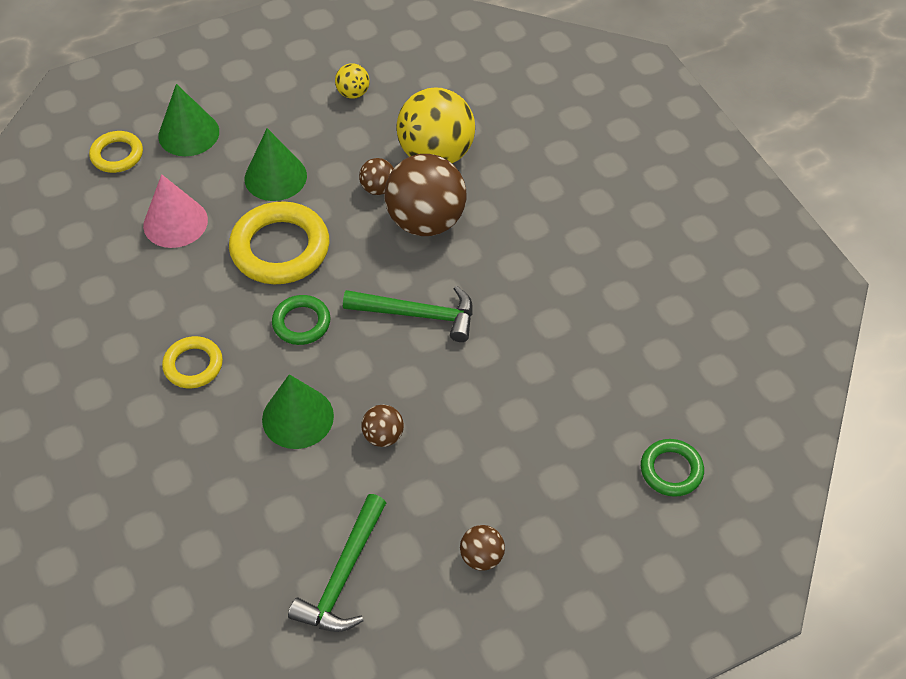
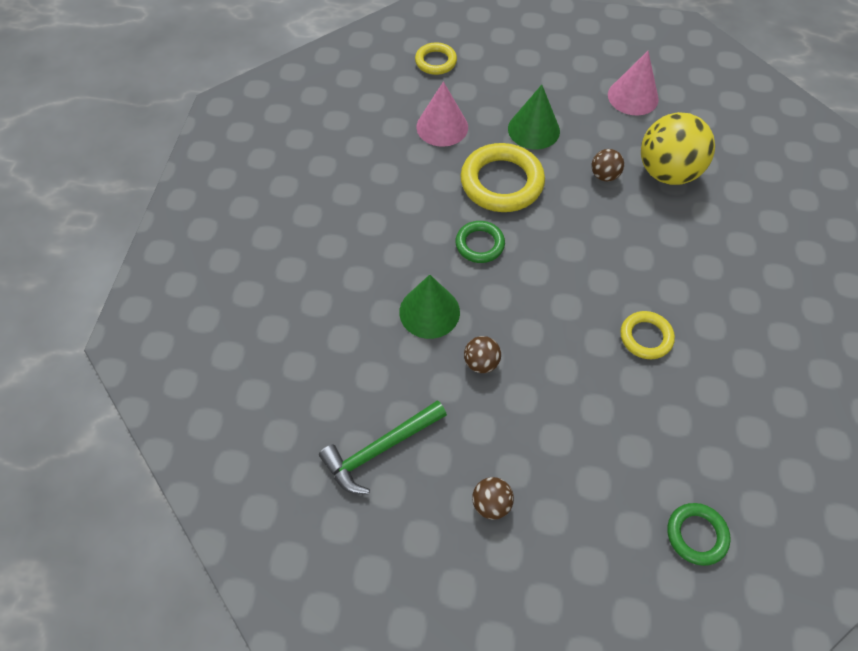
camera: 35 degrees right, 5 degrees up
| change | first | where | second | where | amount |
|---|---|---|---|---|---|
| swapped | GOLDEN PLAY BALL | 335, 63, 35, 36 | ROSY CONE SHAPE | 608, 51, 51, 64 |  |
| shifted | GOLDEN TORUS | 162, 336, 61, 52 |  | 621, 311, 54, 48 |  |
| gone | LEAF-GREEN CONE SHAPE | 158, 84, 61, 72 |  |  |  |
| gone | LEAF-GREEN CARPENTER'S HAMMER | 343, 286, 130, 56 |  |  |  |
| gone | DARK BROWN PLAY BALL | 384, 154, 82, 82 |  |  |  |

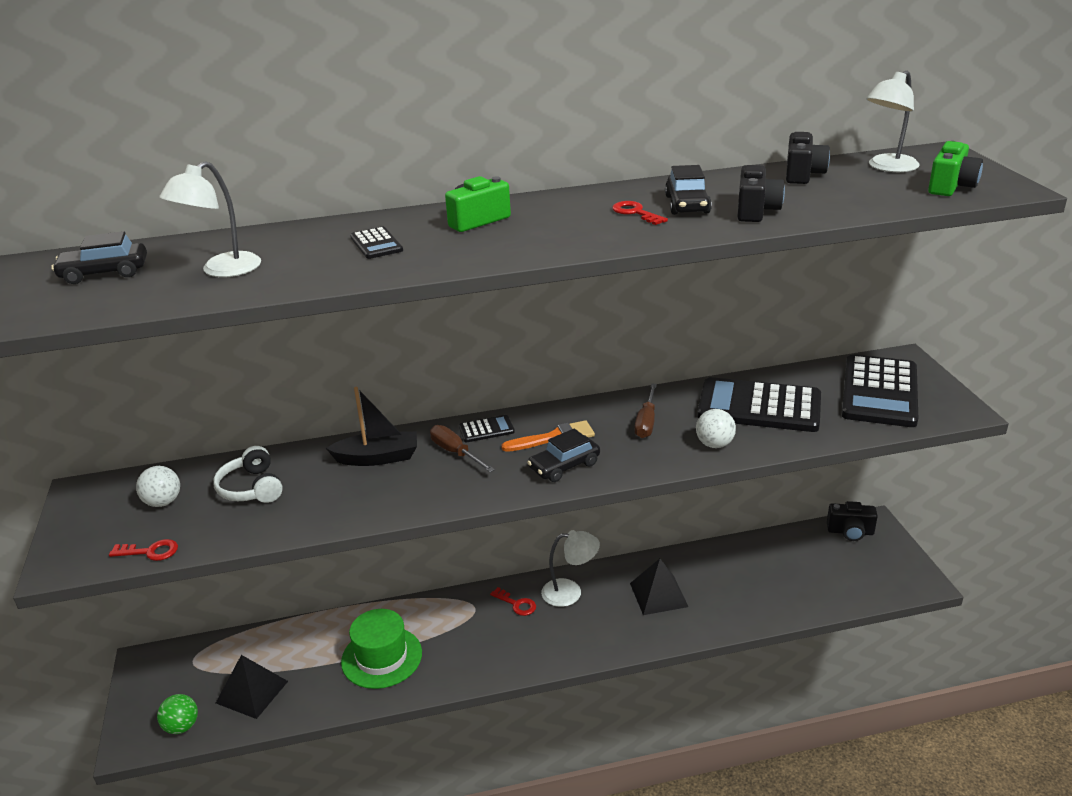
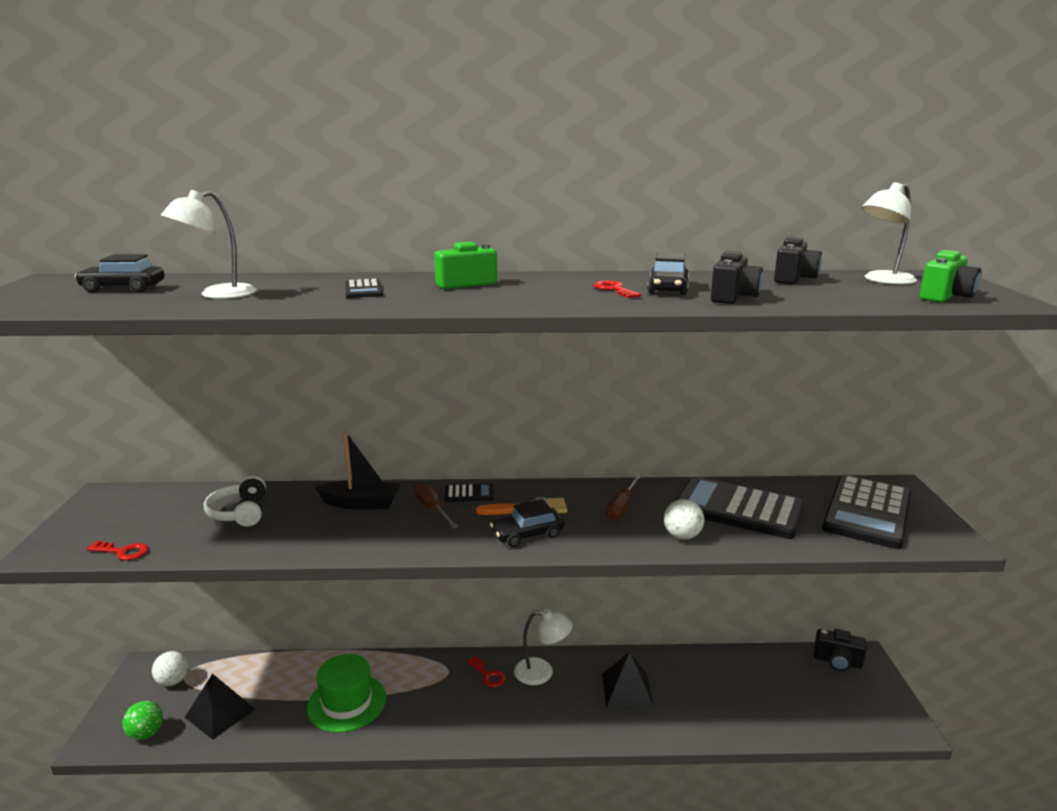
camera: 10 degrees right, 10 degrees down
| change | first | where | second | where | amount |
|---|---|---|---|---|---|
| shifted | WHITE PLAY BALL | 136, 466, 44, 41 |  | 152, 651, 36, 35 |  |

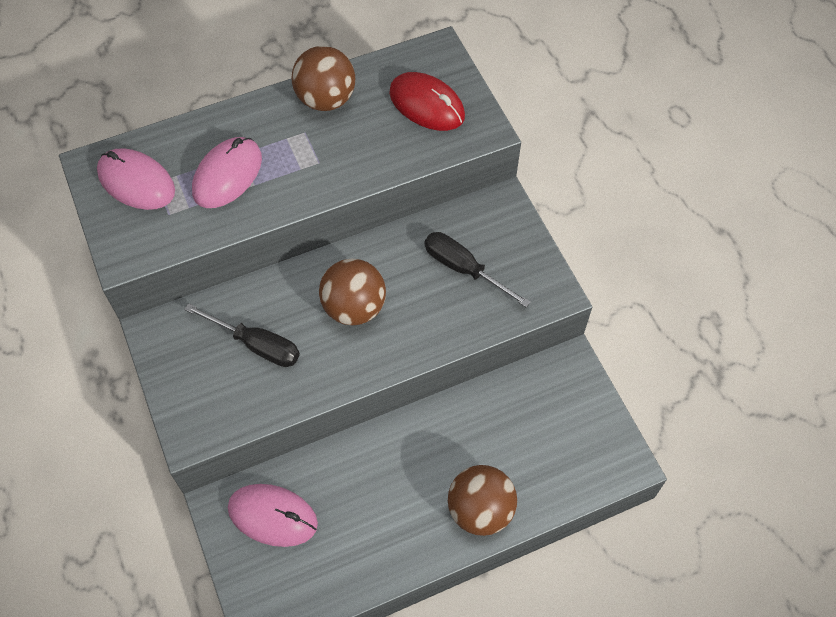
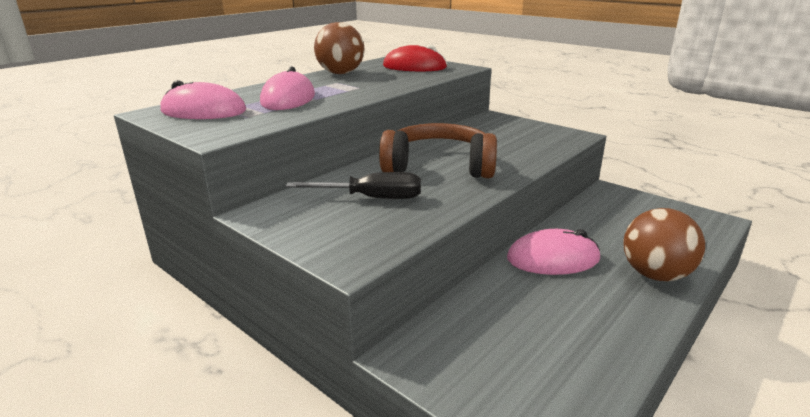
camera: 25 degrees left, 35 degrees down
| change | first | where | second | where | amount |
|---|---|---|---|---|---|
| swapped | DARK BROWN PLAY BALL | 319, 258, 67, 67 | DARK BROWN OVER-EAR HEADPHONES | 379, 123, 118, 55 |  |
| shifted | ROSY MOUSE | 228, 484, 90, 63 |  | 507, 229, 93, 46 |  |
| gone | JET-BLACK FLAT SCREWDRIVER | 425, 232, 106, 76 |  |  |  |

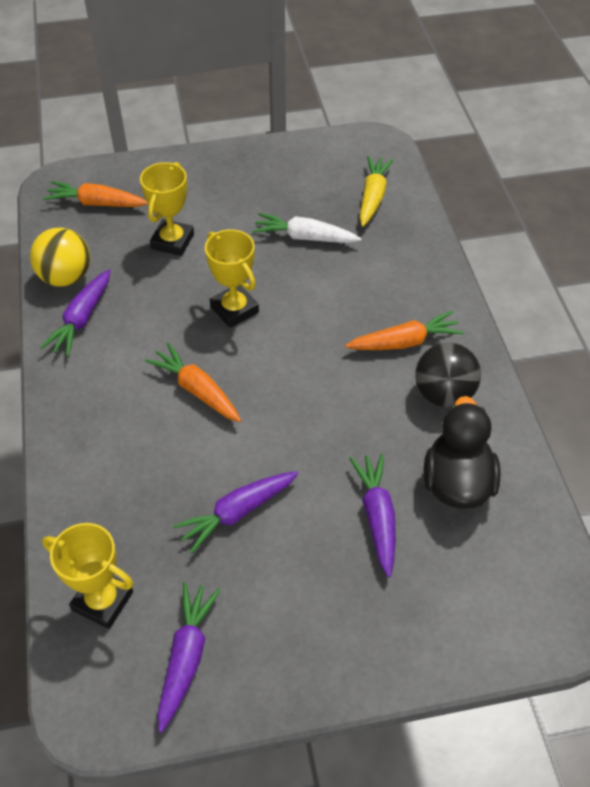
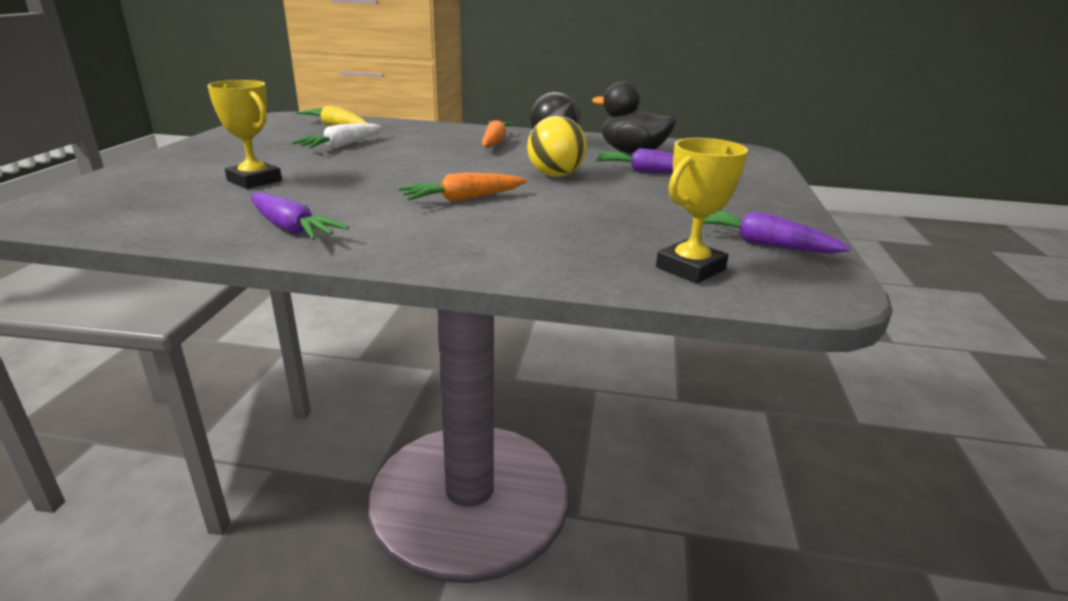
camera: 70 degrees left, 25 degrees down
| change | first | where | second | where | amount |
|---|---|---|---|---|---|
| shifted | GOLDEN PLAY BALL | 30, 228, 60, 59 |  | 527, 116, 60, 61 |  |
| gone | ORANGE ROOT VEGETABLE | 43, 181, 105, 26 |  |  |  |
| gone | ROYAL PURPLE ROOT VEGETABLE | 172, 471, 126, 83 |  |  |  |
| gone | GOLDEN PRIZE CUP | 205, 229, 54, 99 |  |  |  |

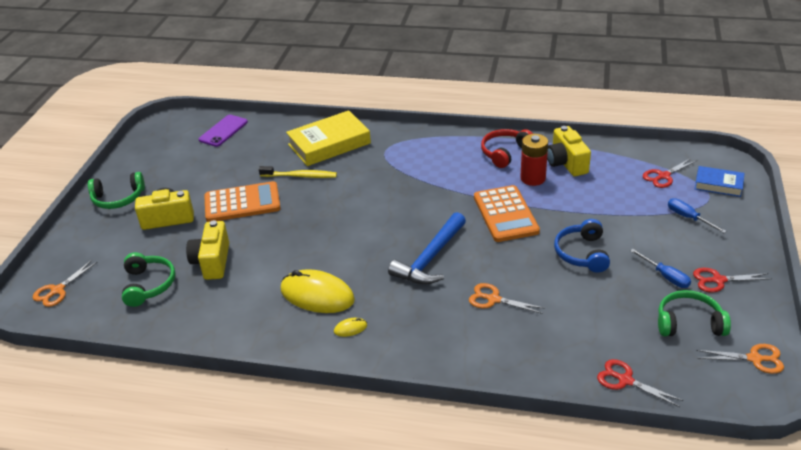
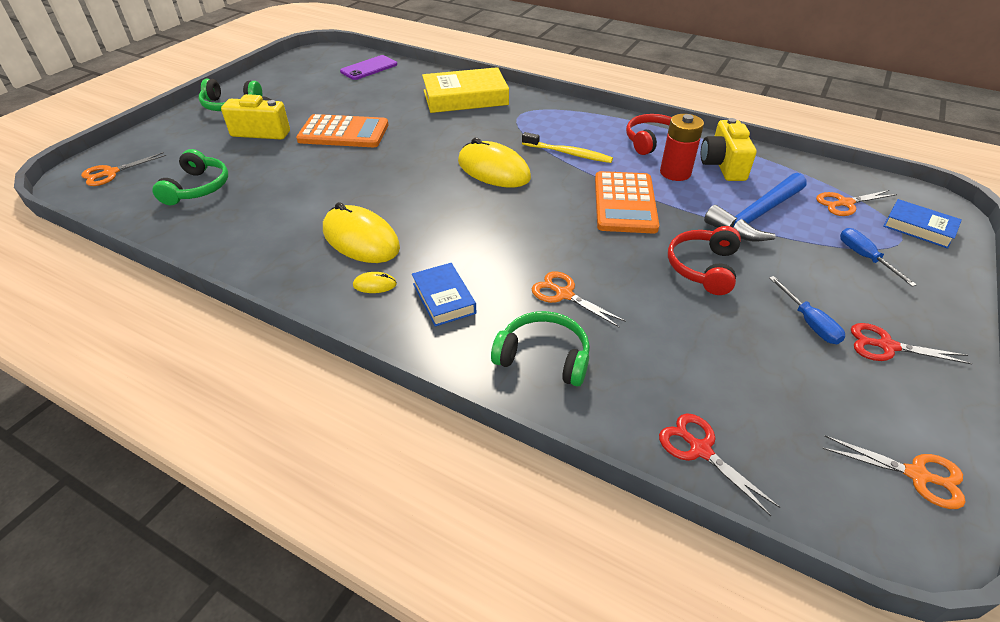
camera: 15 degrees right, 5 degrees up
| change | first | where | second | where | amount |
|---|---|---|---|---|---|
| new |  |  | BLUE HARDBACK | 412, 263, 64, 63 |  |
| new |  |  | GOLDEN MOUSE | 458, 138, 73, 50 |  |
| shifted | LEAF-GREEN OVER-EAR HEADPHONES | 658, 290, 73, 46 |  | 491, 311, 99, 76 |  |
| shifted | GOLDEN TOOTH BRUSH | 259, 166, 78, 12 |  | 522, 132, 91, 31 |  |
| repainted | BLUE OVER-EAR HEADPHONES | 554, 219, 56, 54 | SCARLET OVER-EAR HEADPHONES | 668, 226, 73, 69 |  |
| shifted | BLUE CARPENTER'S HAMMER | 388, 212, 78, 72 |  | 704, 173, 103, 69 |  |
| repainted | SCARLET PAIR OF SCISSORS | 643, 158, 53, 30 | ORANGE PAIR OF SCISSORS | 816, 190, 81, 26 |  |
| gone | GOLDEN COMPACT CAMERA | 186, 220, 43, 60 |  |  |  |

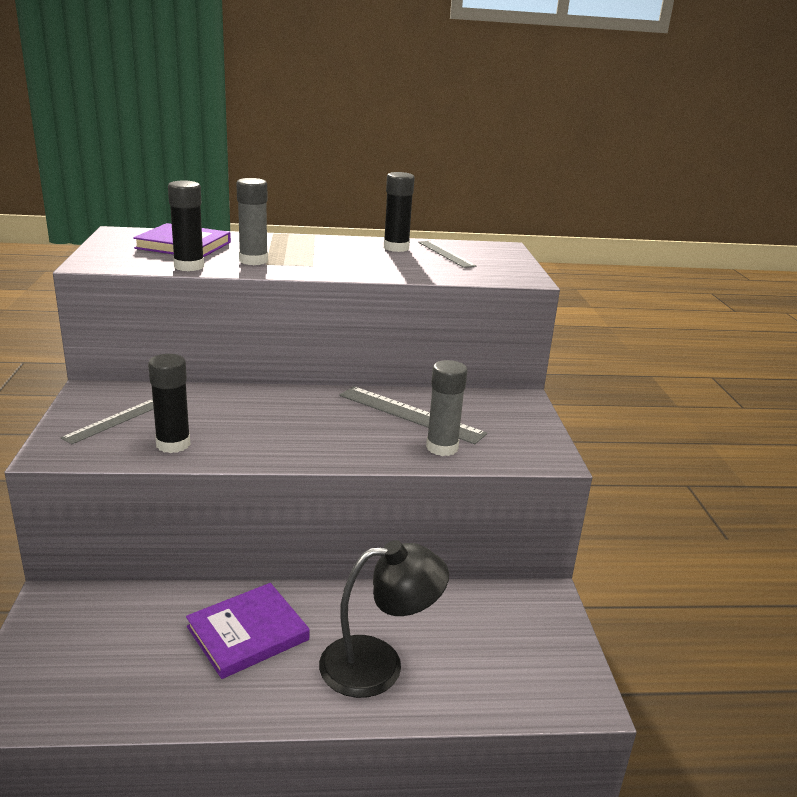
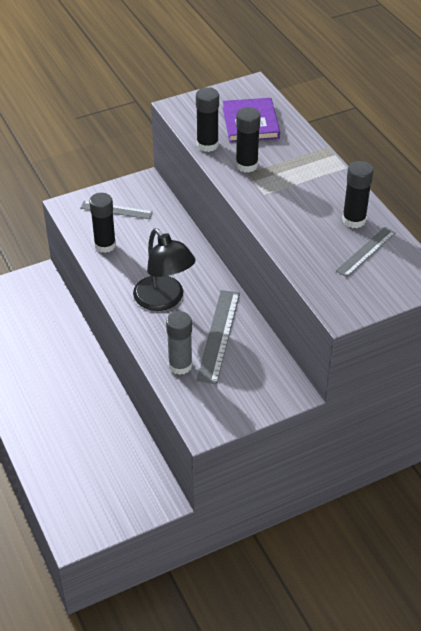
camera: 70 degrees right, 20 degrees up
| change | first | where | second | where | amount |
|---|---|---|---|---|---|
| shifted | JET-BLACK LAMP | 319, 540, 130, 158 |  | 133, 228, 63, 83 |  |
| repainted | ASH-GREY STICK OF GLUE | 236, 178, 32, 87 | JET-BLACK STICK OF GLUE | 236, 107, 25, 65 |  |
| gone | ROYAL PURPLE HARDBACK | 186, 583, 123, 96 |  |  |  |

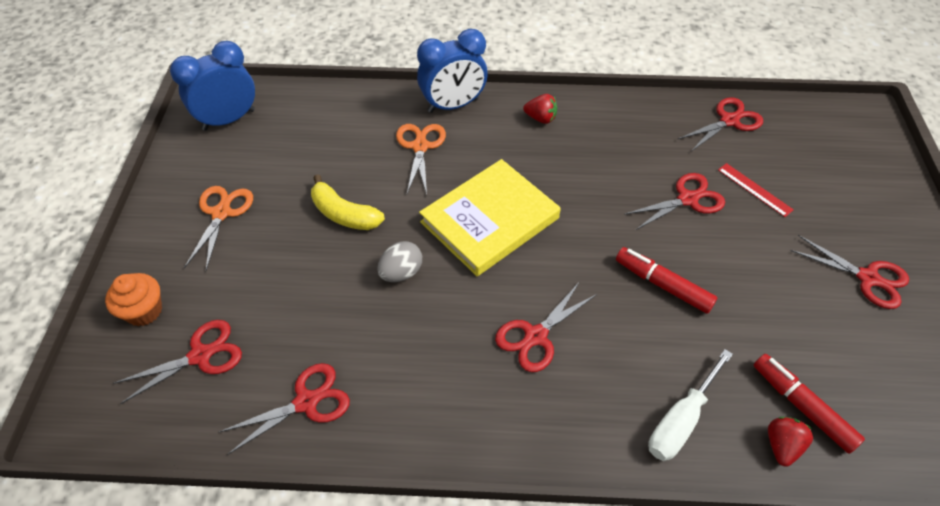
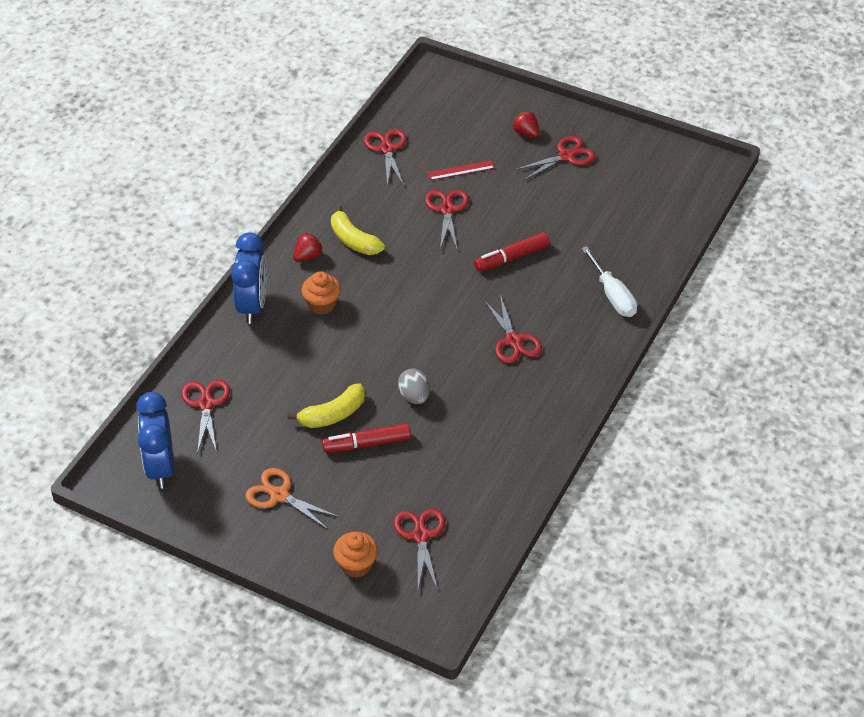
camera: 65 degrees left, 5 degrees down
| change | first | where | second | where | amount |
|---|---|---|---|---|---|
| shifted | SCARLET PAIR OF SCISSORS | 219, 363, 131, 92 |  | 181, 380, 49, 74 |  |
| new |  |  | ORANGE FAIRY CAKE | 301, 271, 40, 44 |  |
| shifted | SCARLET FELT PEN | 754, 354, 111, 100 |  | 322, 423, 89, 30 |  |
| new |  |  | GOLDEN BANANA | 331, 205, 54, 50 |  |
| shifted | SCARLET BERRY | 768, 417, 45, 50 |  | 512, 111, 28, 27 |  |
| gone | ORANGE PAIR OF SCISSORS | 396, 124, 50, 70 |  |  |  |
| gone | GOLDEN HARDBACK | 419, 159, 141, 117 |  |  |  |

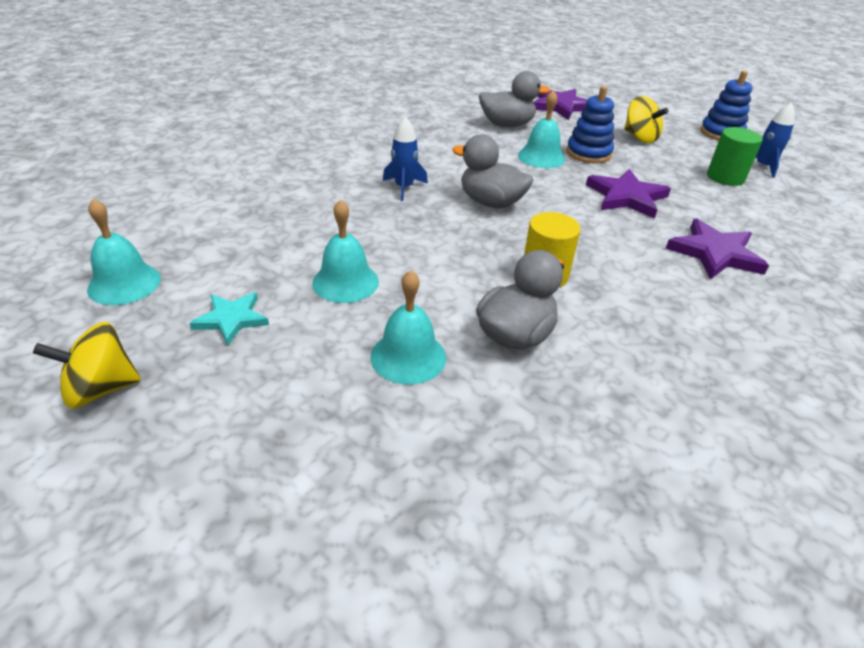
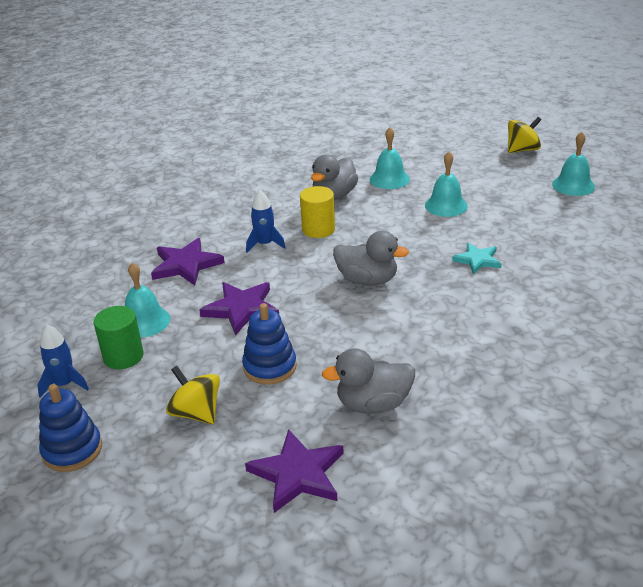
camera: 175 degrees right, 5 degrees down
| change | first | where | second | where | amount |
|---|---|---|---|---|---|
| shifted | TURQUOISE SCHOOL BELL | 518, 90, 47, 78 |  | 125, 262, 45, 76 |  |
| shifted | BLUE TOY ROCKET | 383, 117, 45, 84 |  | 246, 190, 40, 62 |  |
| shifted | TURQUOISE FIVE-POINTED STAR | 190, 292, 79, 54 |  | 452, 243, 49, 31 |  |

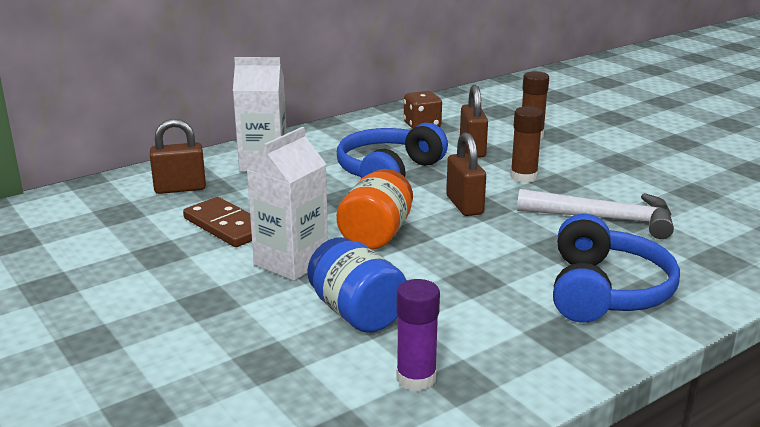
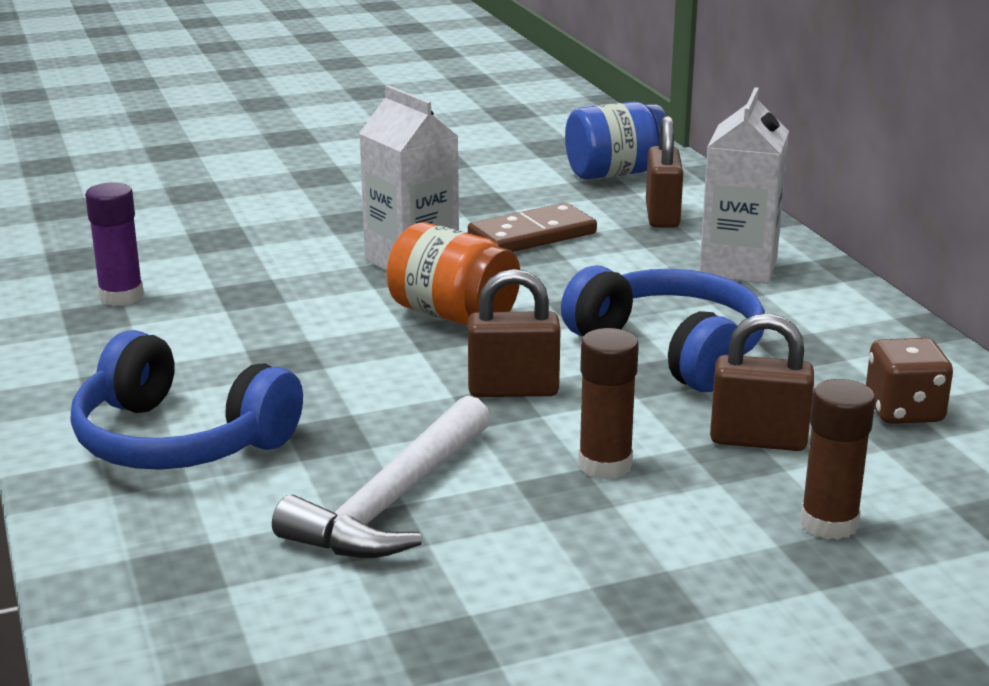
camera: 105 degrees right, 0 degrees up
| change | first | where | second | where | amount |
|---|---|---|---|---|---|
| shifted | BLUE PRESERVE JAR | 307, 237, 100, 96 |  | 565, 102, 101, 78 |  |

